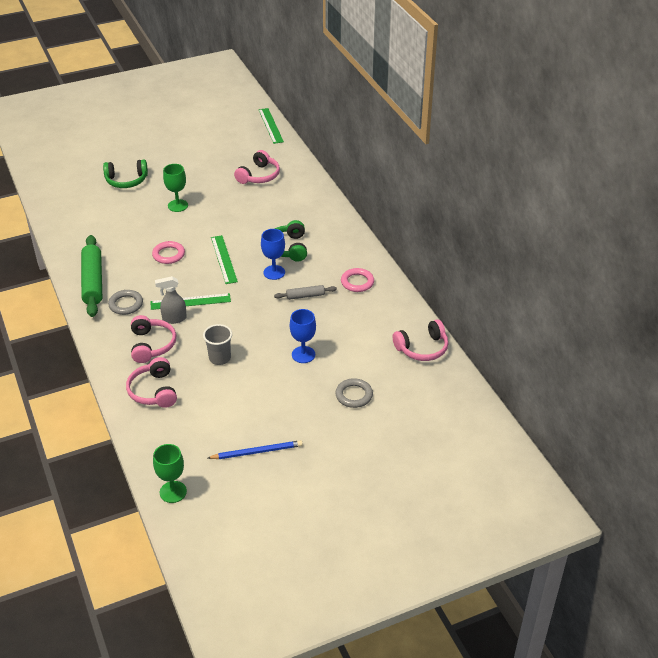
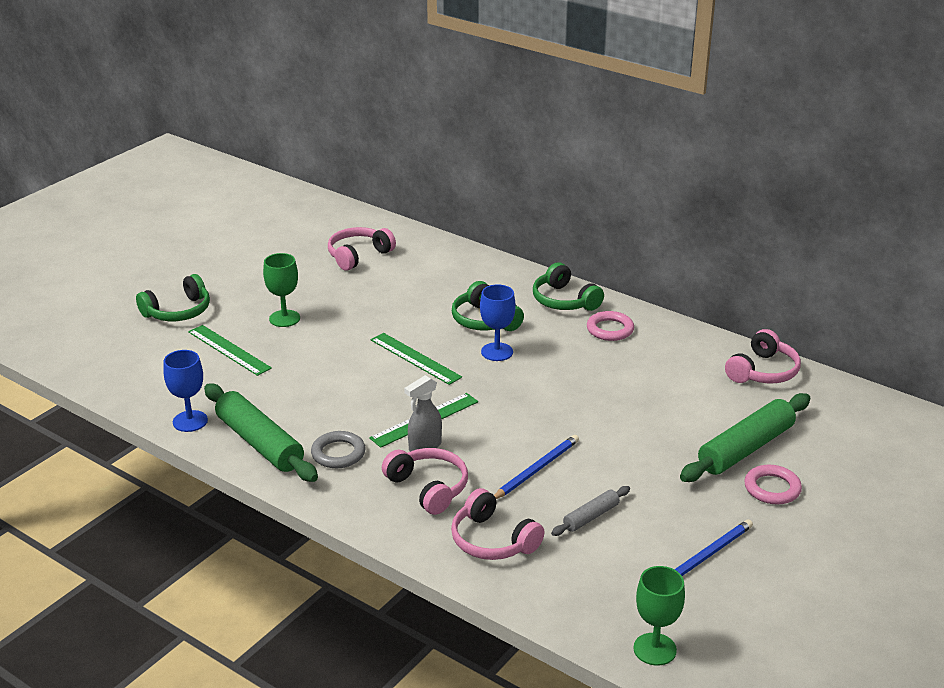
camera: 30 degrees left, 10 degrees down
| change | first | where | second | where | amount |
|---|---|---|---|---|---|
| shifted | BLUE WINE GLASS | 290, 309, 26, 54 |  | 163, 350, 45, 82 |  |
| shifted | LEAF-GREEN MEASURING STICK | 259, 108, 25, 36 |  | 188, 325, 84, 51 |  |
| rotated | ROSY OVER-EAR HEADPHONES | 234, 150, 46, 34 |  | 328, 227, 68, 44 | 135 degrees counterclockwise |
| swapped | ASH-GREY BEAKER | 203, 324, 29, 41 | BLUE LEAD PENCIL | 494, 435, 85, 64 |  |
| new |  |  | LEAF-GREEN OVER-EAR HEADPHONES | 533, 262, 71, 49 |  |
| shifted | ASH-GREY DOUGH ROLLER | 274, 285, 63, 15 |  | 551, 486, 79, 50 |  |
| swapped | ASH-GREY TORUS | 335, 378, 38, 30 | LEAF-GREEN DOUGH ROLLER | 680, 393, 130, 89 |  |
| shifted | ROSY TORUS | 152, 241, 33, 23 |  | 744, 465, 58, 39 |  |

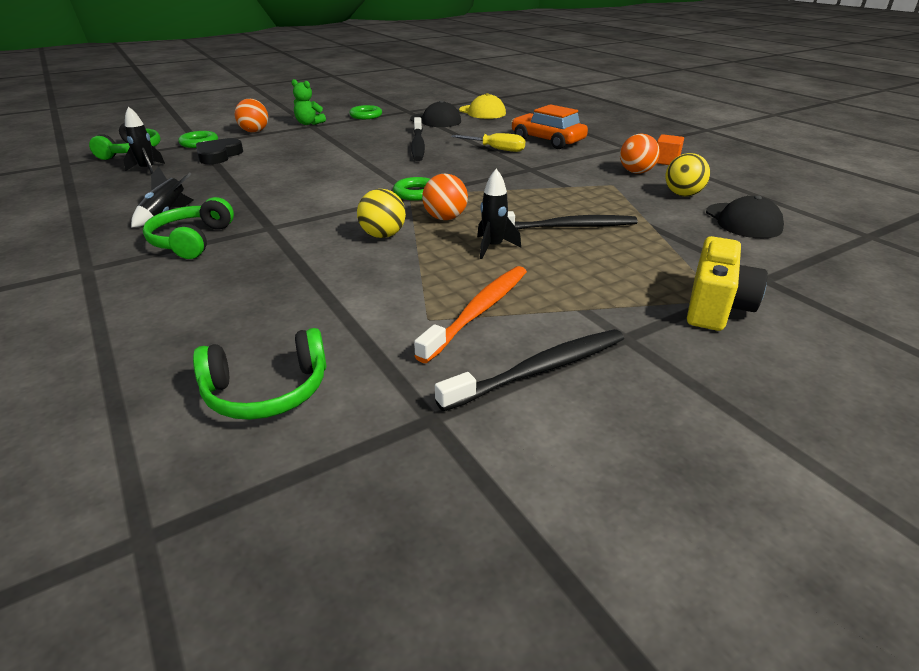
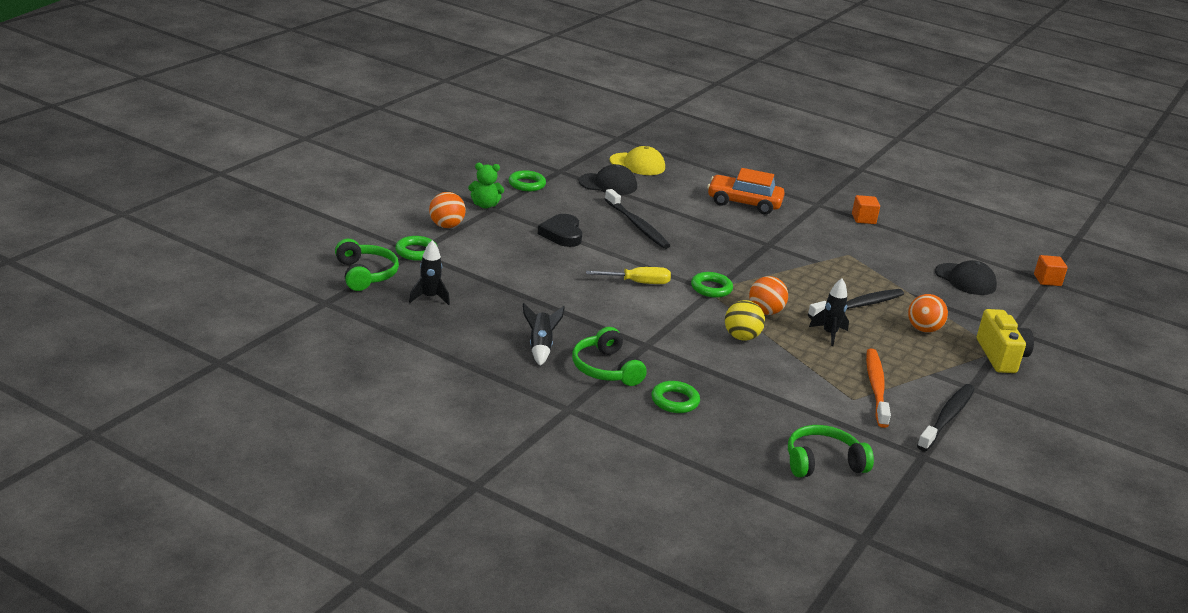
camera: 30 degrees left, 5 degrees down
| change | first | where | second | where | amount |
|---|---|---|---|---|---|
| shifted | JET-BLACK LOVE HEART | 196, 138, 47, 26 |  | 538, 214, 44, 33 |  |
| shifted | GOLDEN FLAT SCREWDRIVER | 451, 133, 75, 19 |  | 586, 267, 85, 17 |  |
| new |  |  | LEAF-GREEN TORUS | 651, 381, 49, 32 |  |
| rotated | LEAF-GREEN OVER-EAR HEADPHONES | 193, 328, 133, 92 |  | 788, 425, 86, 52 | 150 degrees counterclockwise |
| shifted | ORANGE PLAY BALL | 620, 133, 40, 41 |  | 908, 294, 40, 39 |  |
| new |  |  | ORANGE CUBE | 1034, 255, 34, 31 |  |
| gone | GOLDEN PLAY BALL | 666, 153, 44, 43 |  |  |  |

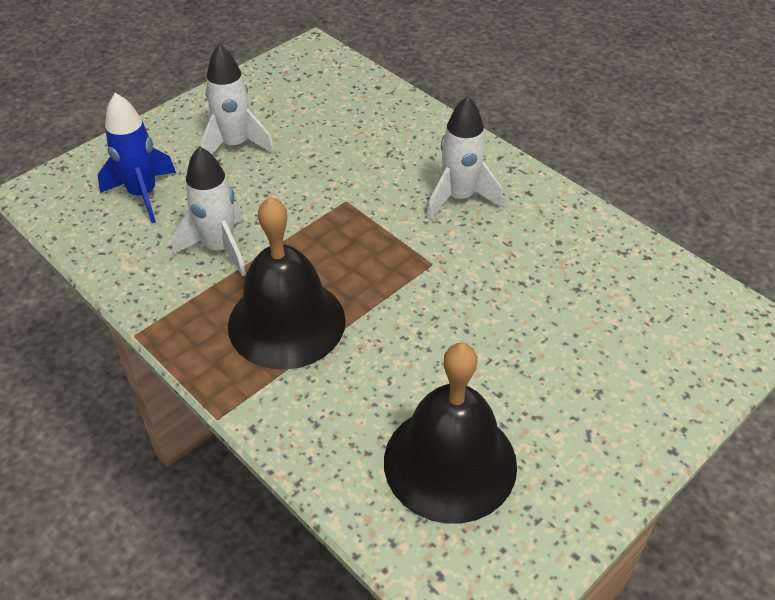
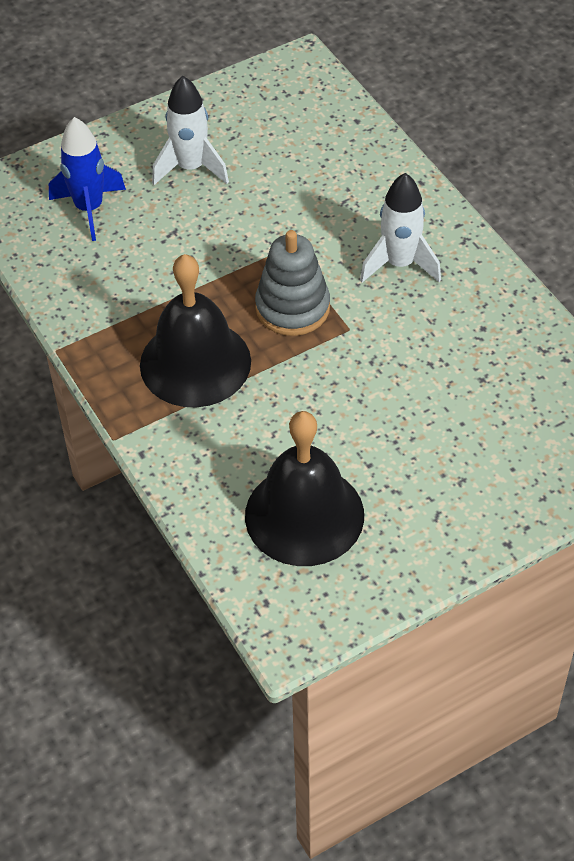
camera: 15 degrees right, 5 degrees up
| change | first | where | second | where | amount |
|---|---|---|---|---|---|
| new |  |  | ASH-GREY RING STACKER | 255, 230, 75, 106 |  |
| gone | WHITE TOY ROCKET | 172, 146, 74, 130 |  |  |  |

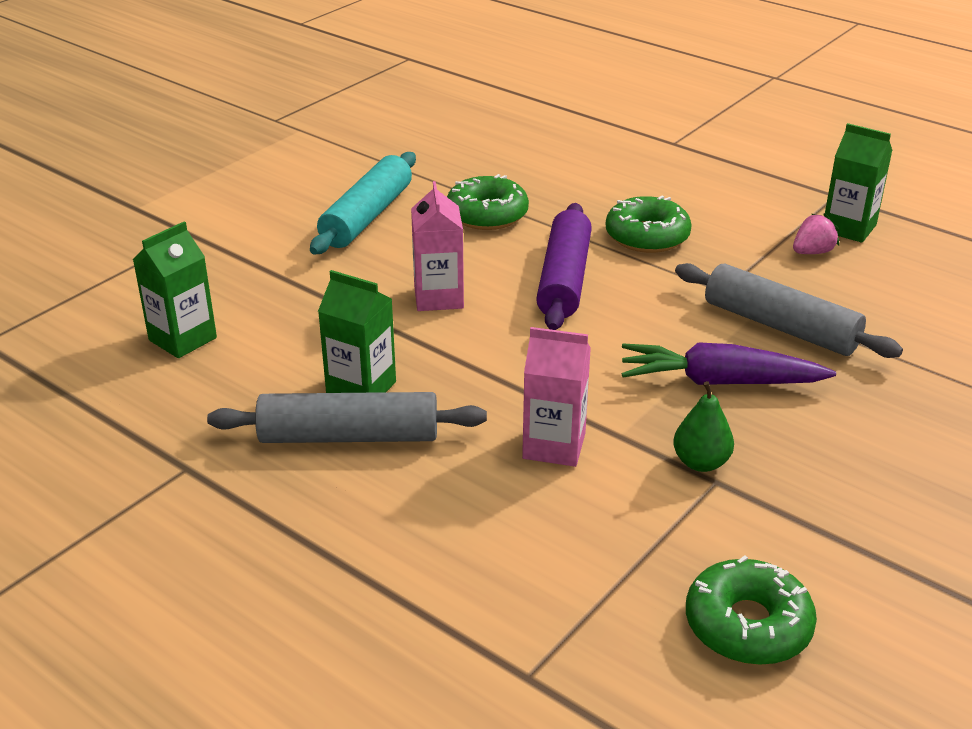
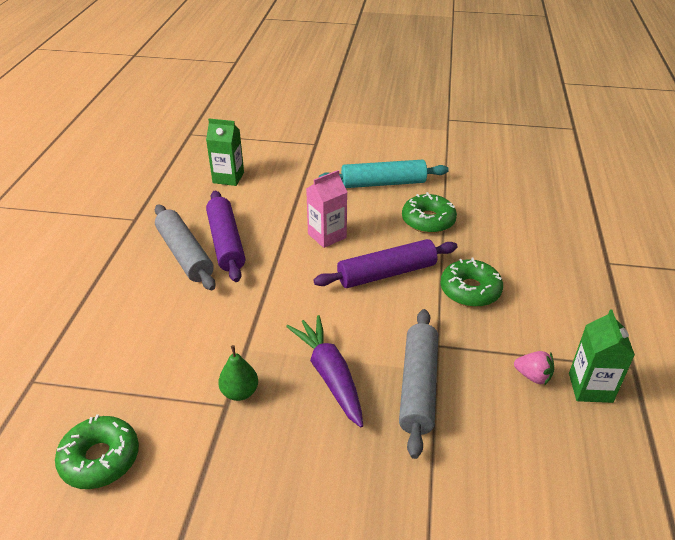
camera: 60 degrees right, 5 degrees up
| change | first | where | second | where | amount |
|---|---|---|---|---|---|
| swapped | LEAF-GREEN JUICE CARTON | 318, 270, 78, 123 | ROYAL PURPLE DOUGH ROLLER | 206, 190, 39, 92 |  |
| gone | ROSY JUICE CARTON | 522, 327, 69, 140 |  |  |  |

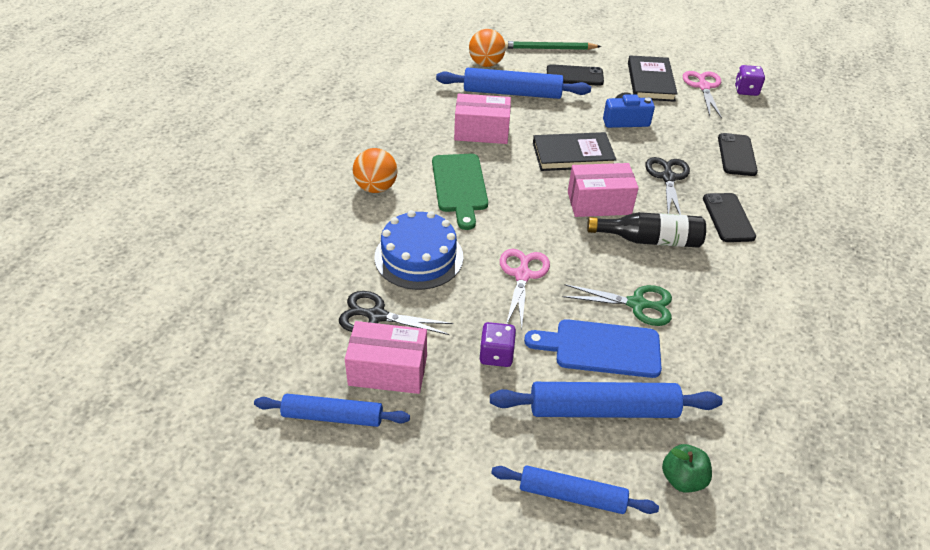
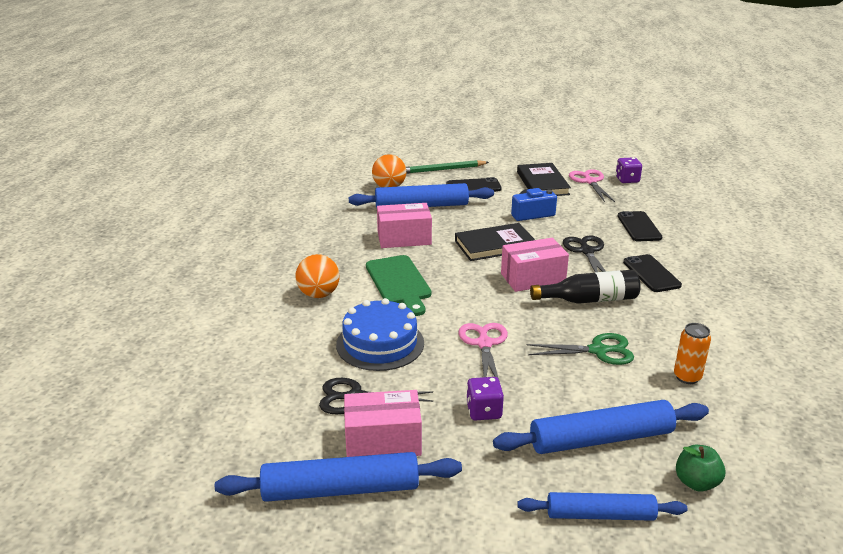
camera: 10 degrees left, 15 degrees down
| change | first | where | second | where | amount |
|---|---|---|---|---|---|
| scaled | BLUE DOUGH ROLLER | 254, 394, 156, 33 |  | 215, 452, 247, 50 | x1.51 |
| new |  |  | ORANGE TIN | 674, 323, 37, 61 |  |
| gone | BLUE BREAD BOARD | 524, 319, 138, 59 |  |  |  |

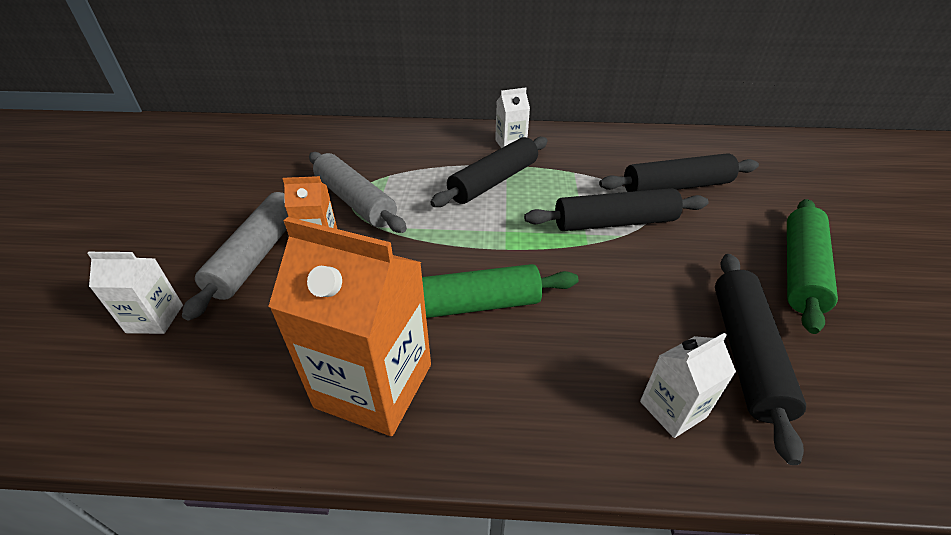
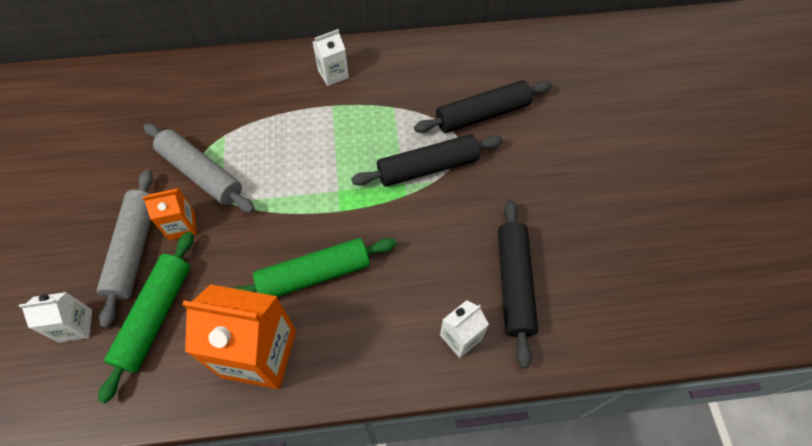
camera: 10 degrees left, 20 degrees up
| change | first | where | second | where | amount |
|---|---|---|---|---|---|
| shifted | LEAF-GREEN DOUGH ROLLER | 787, 199, 51, 135 |  | 98, 231, 96, 173 |  |
| gone | JET-BLACK DOUGH ROLLER | 430, 137, 118, 70 |  |  |  |

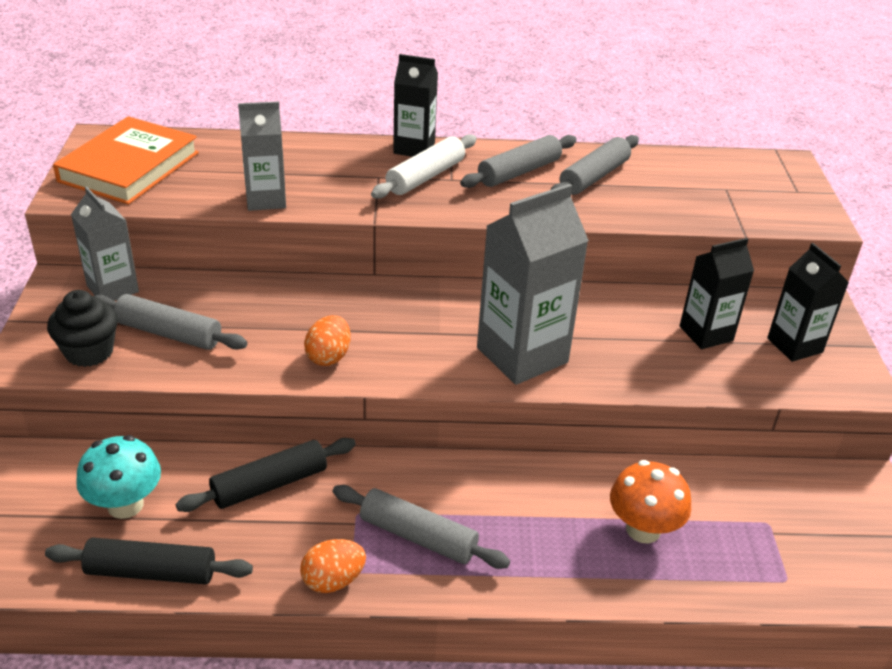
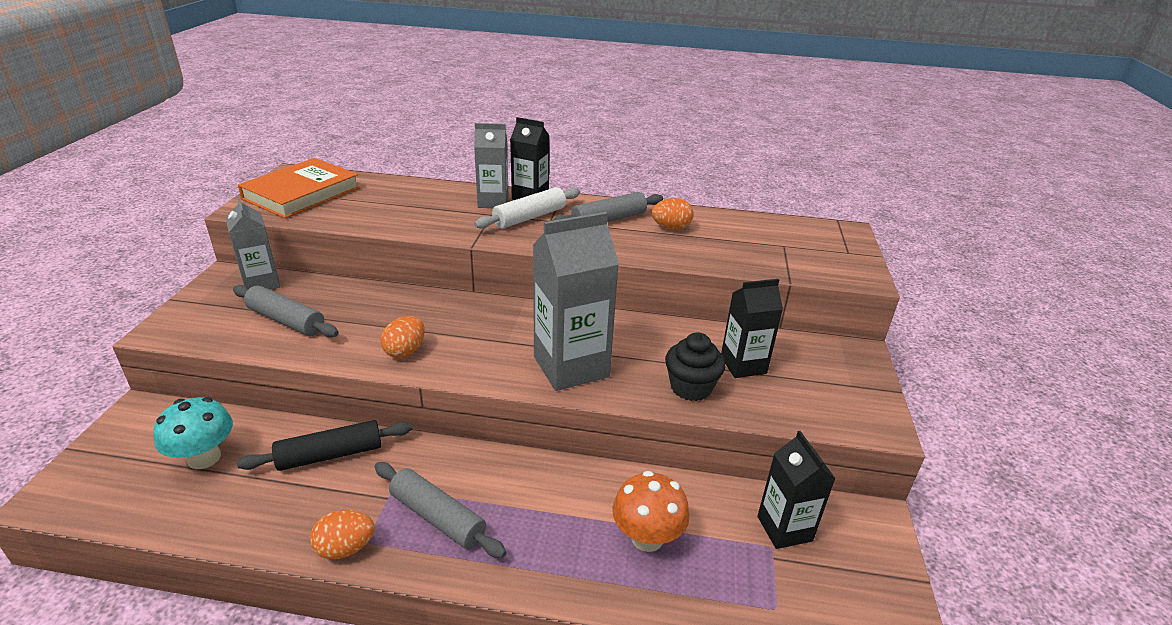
camera: 10 degrees right, 5 degrees down
| change | first | where | second | where | amount |
|---|---|---|---|---|---|
| shifted | ASH-GREY JUICE CARTON | 238, 102, 48, 109 |  | 474, 123, 35, 85 |  |
| swapped | ASH-GREY DOUGH ROLLER | 551, 135, 88, 60 | ORANGE EGG SHAPE | 652, 198, 42, 32 |  |
| shifted | JET-BLACK FAIRY CAKE | 47, 290, 71, 77 |  | 665, 332, 61, 69 |  |
| shifted | JET-BLACK JUICE CARTON | 767, 243, 82, 119 |  | 757, 431, 79, 118 |  |
| gone | JET-BLACK DOUGH ROLLER | 45, 537, 208, 47 |  |  |  |

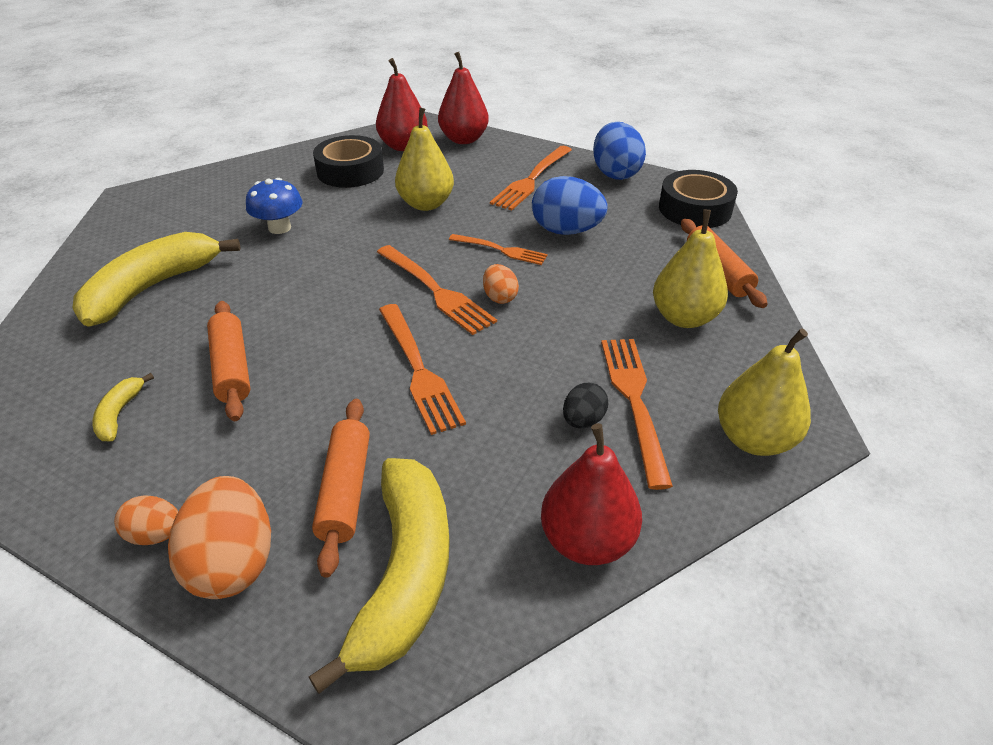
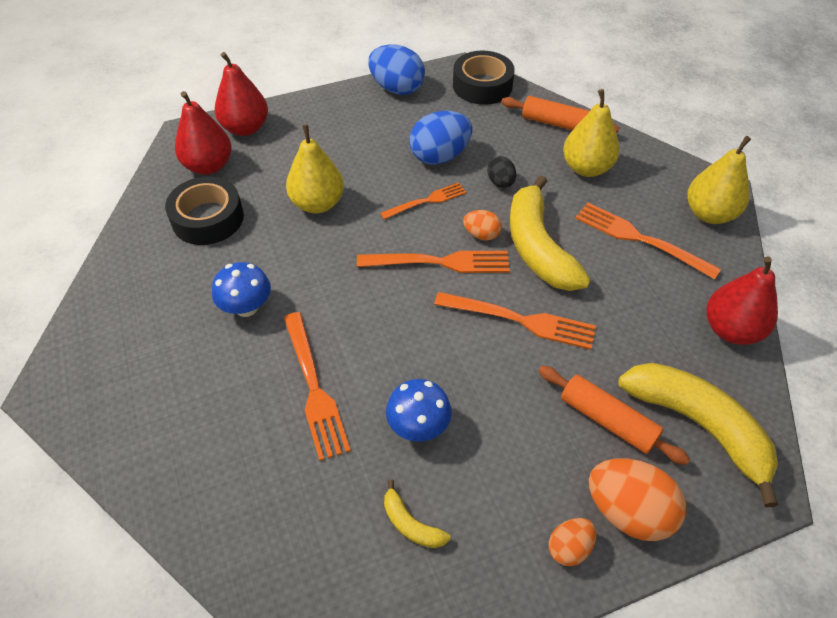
camera: 50 degrees left, 10 degrees up
| change | first | where | second | where | amount |
|---|---|---|---|---|---|
| shifted | ORANGE DINNER FORK | 490, 146, 82, 65 |  | 284, 312, 67, 149 |  |
| swapped | ORANGE DOUGH ROLLER | 207, 301, 44, 120 | BLUE MUSHROOM | 386, 379, 66, 63 |  |
| shifted | JET-BLACK EGG SHAPE | 563, 383, 45, 45 |  | 487, 156, 29, 32 |  |
| shifted | GOLDEN BANANA | 72, 232, 169, 95 |  | 510, 175, 80, 116 |  |

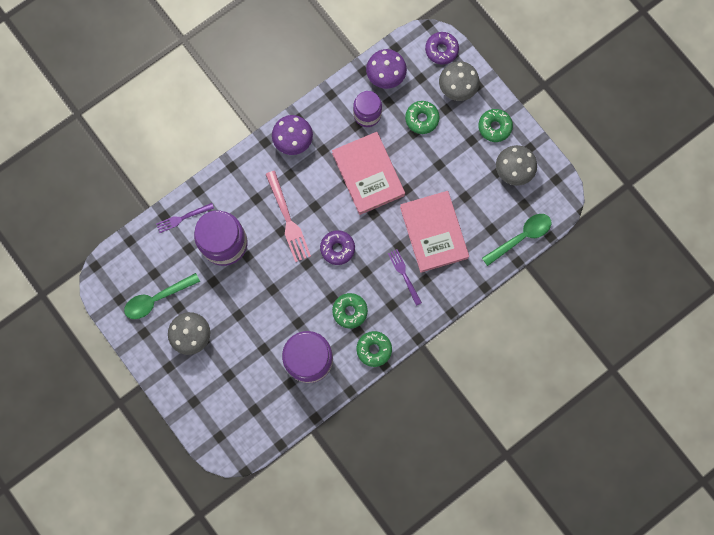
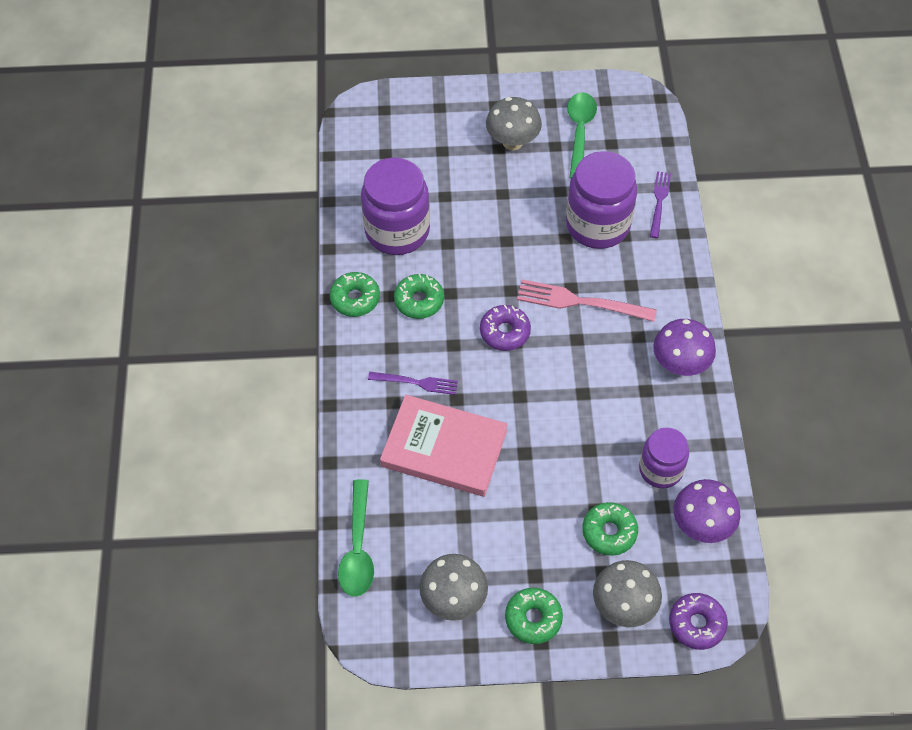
camera: 125 degrees right, 20 degrees down
| change | first | where | second | where | amount |
|---|---|---|---|---|---|
| gone | ROSY HARDBACK | 332, 132, 73, 83 |  |  |  |

